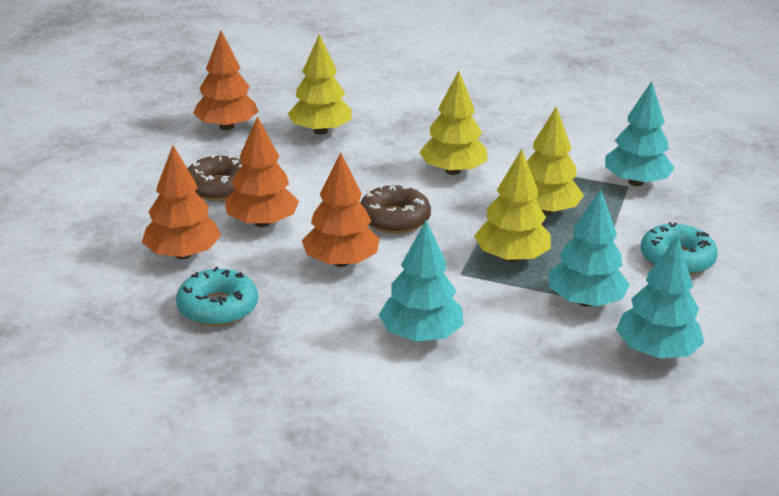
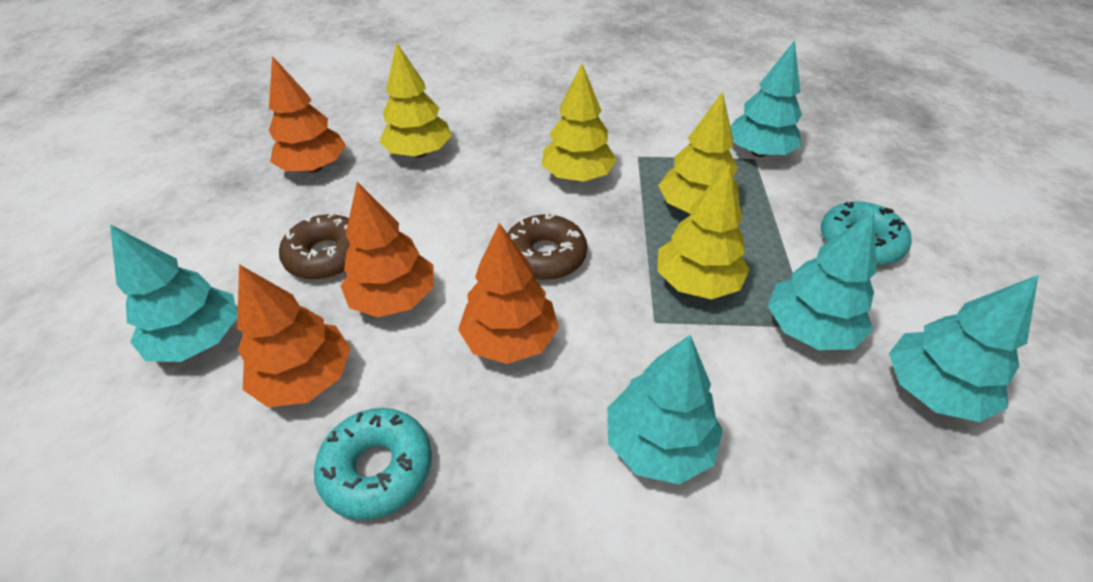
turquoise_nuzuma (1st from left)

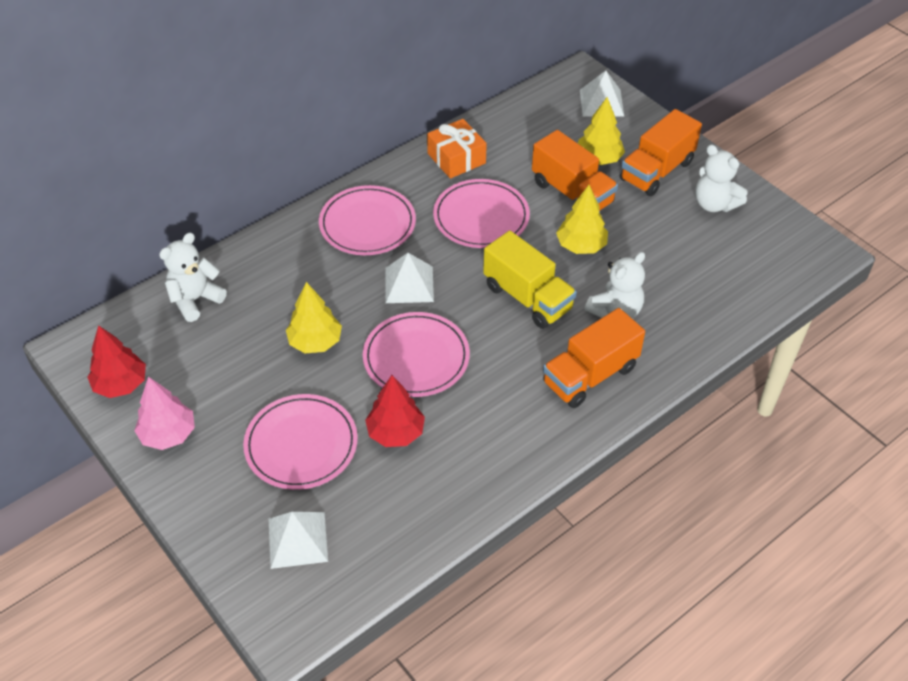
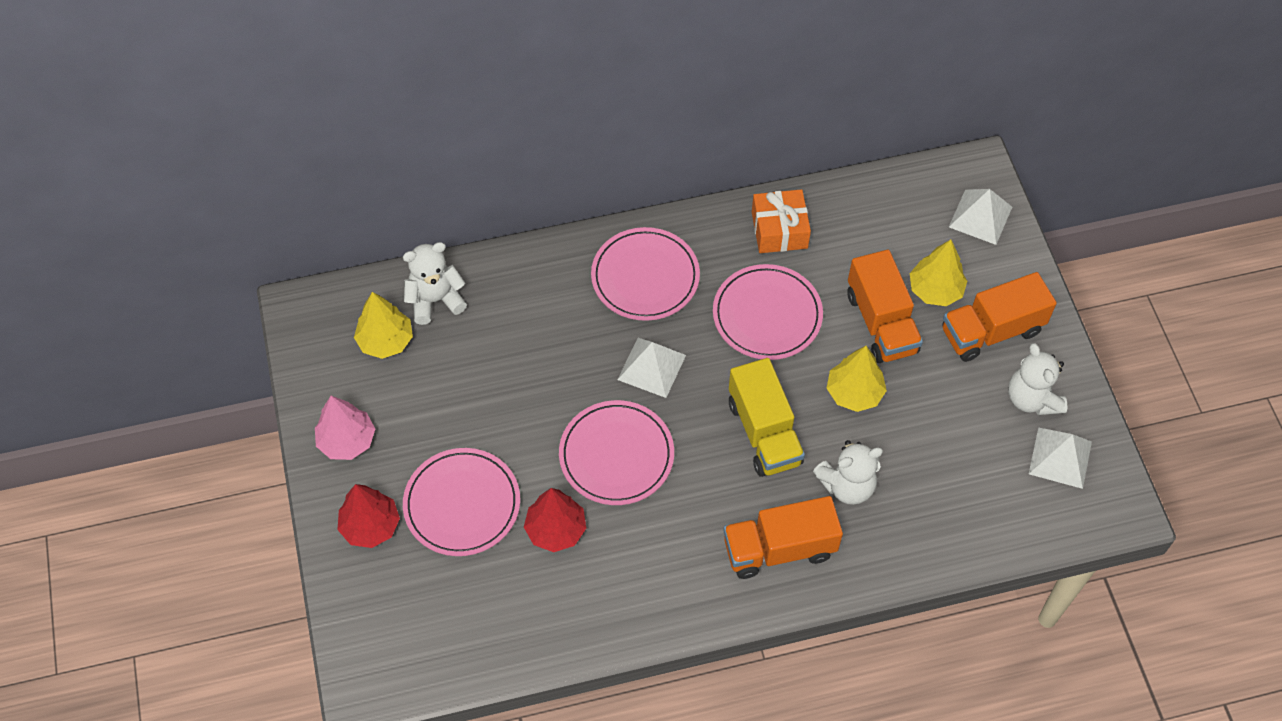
yellow_nuzuma (1st from left); red_nuzuma (1st from left); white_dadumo (3rd from left)

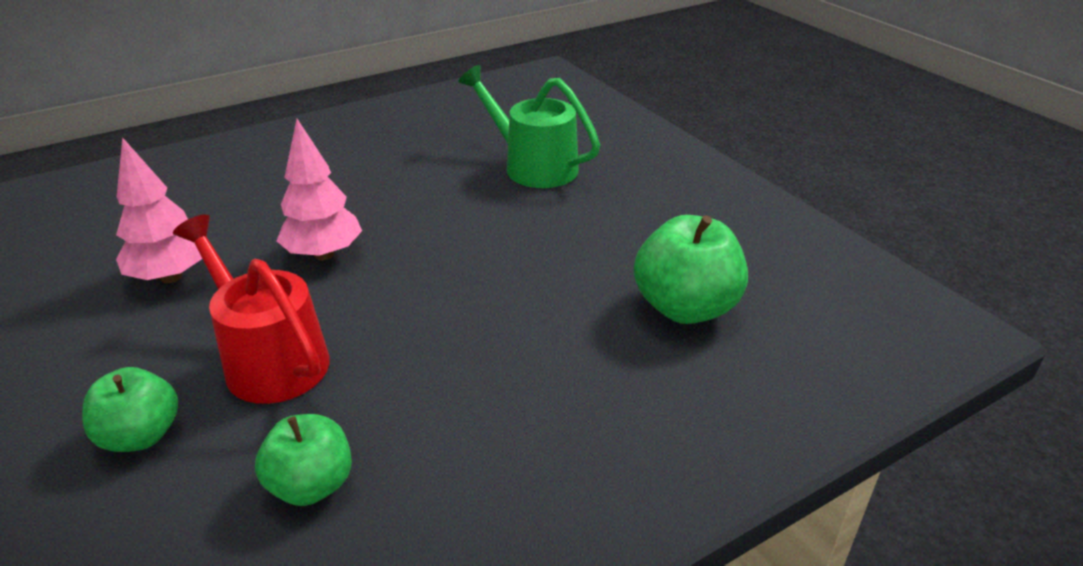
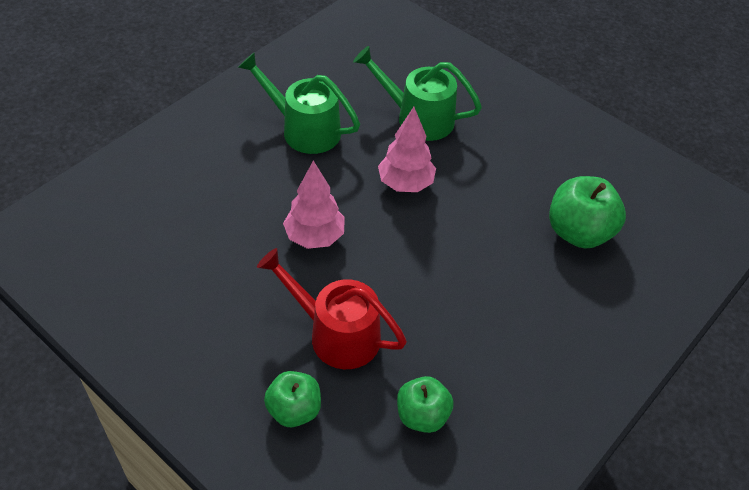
pink_nuzuma (2nd from left); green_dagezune (1st from left)

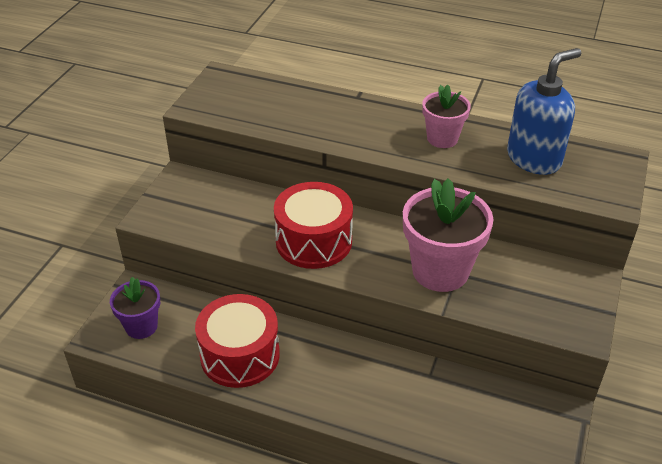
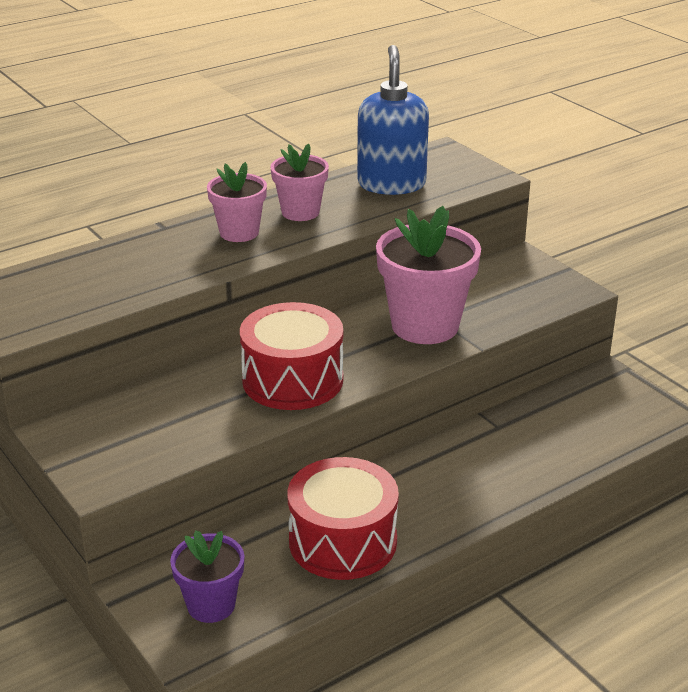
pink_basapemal (1st from left)

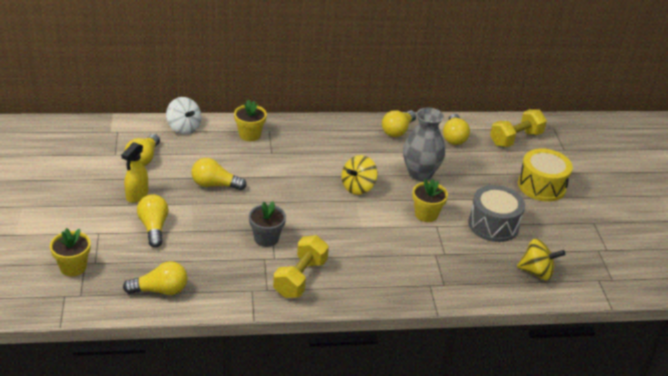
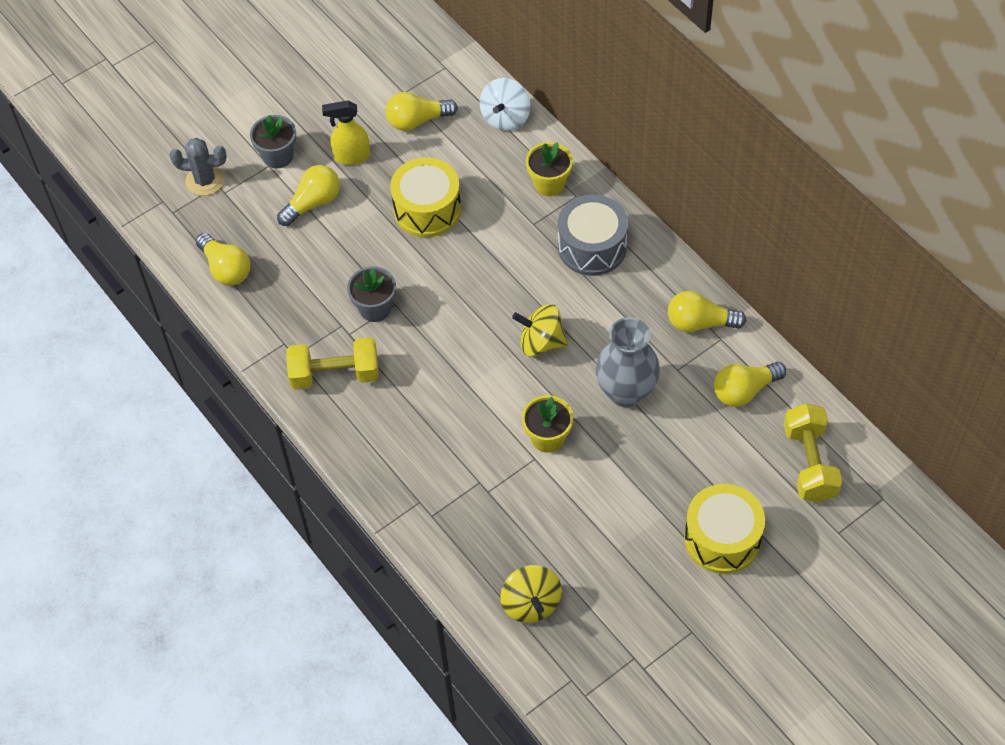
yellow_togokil (2nd from left); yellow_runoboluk (1st from left); grey_runoboluk; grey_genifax; grey_basapemal (1st from left)

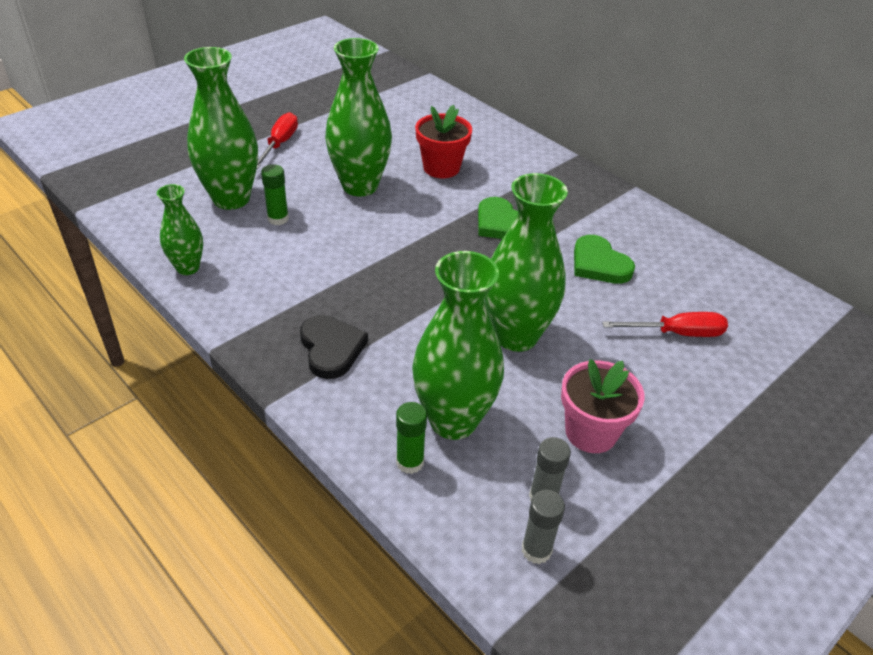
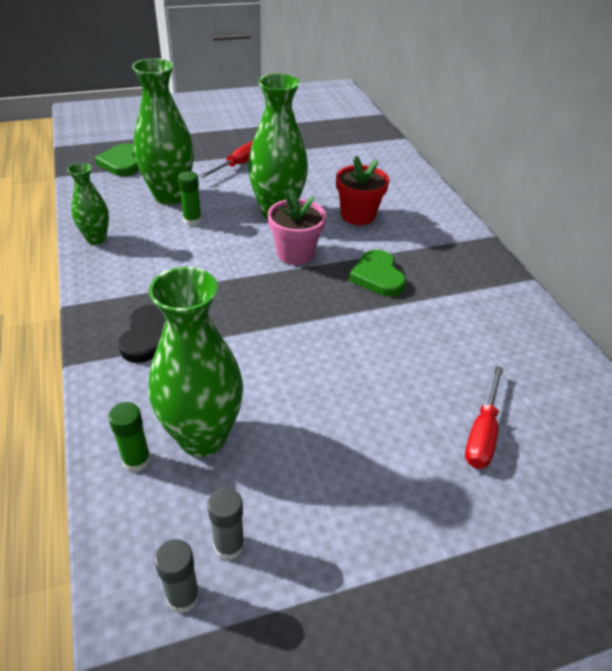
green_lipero (5th from left in the first image); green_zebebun (1st from left); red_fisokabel (2nd from left); pink_basapemal

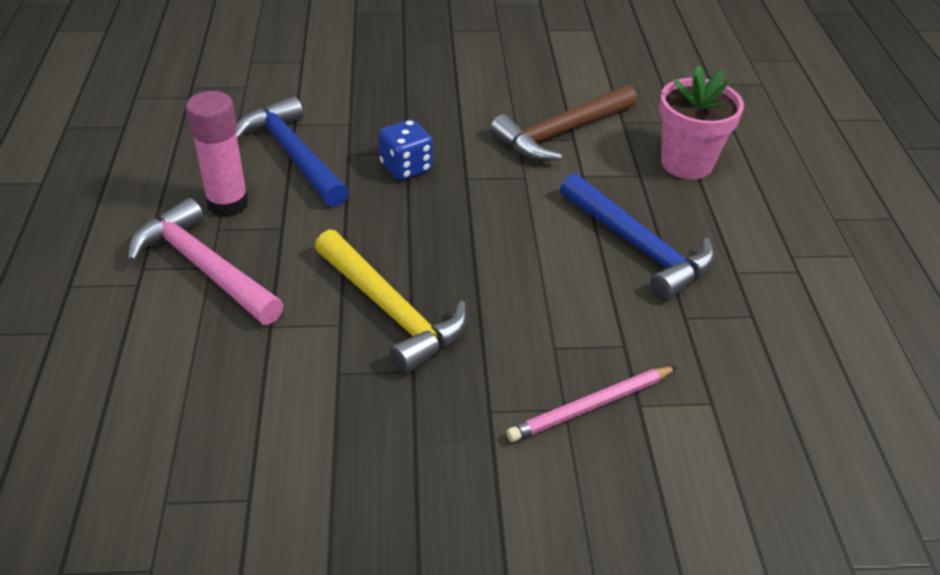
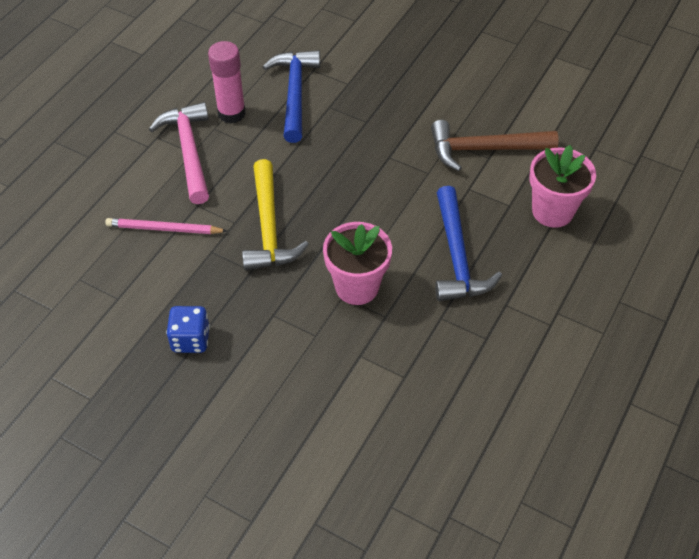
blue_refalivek; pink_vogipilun; pink_basapemal (1st from left)

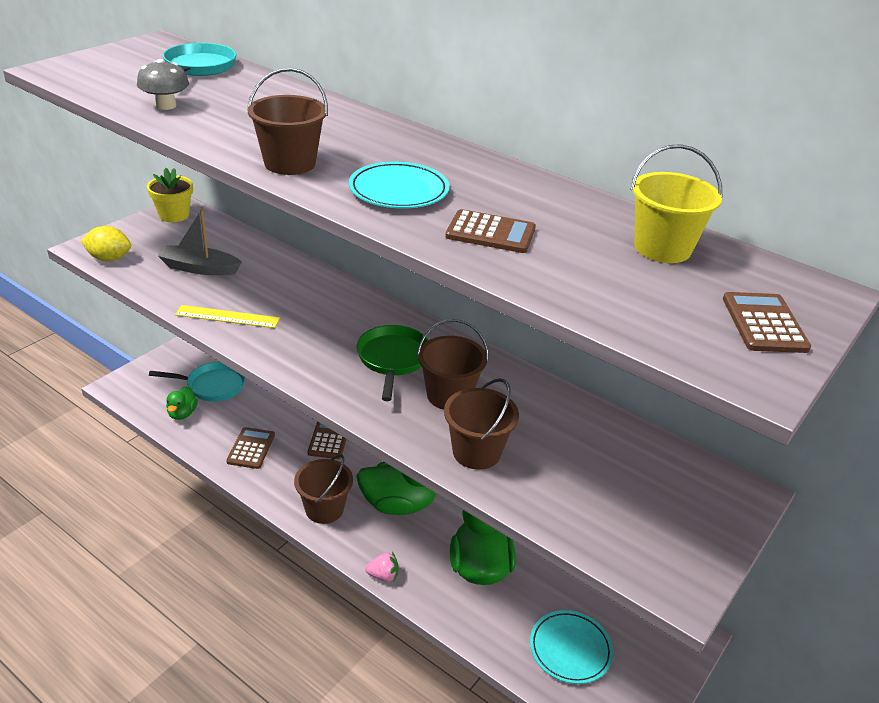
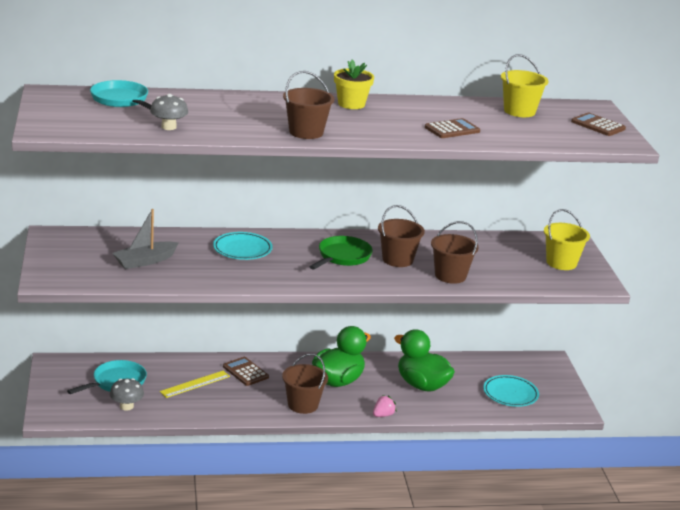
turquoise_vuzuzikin (1st from left); yellow_basapemal; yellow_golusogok; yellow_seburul; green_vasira; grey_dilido (1st from left); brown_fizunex (1st from left in the first image); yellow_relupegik (2nd from left)

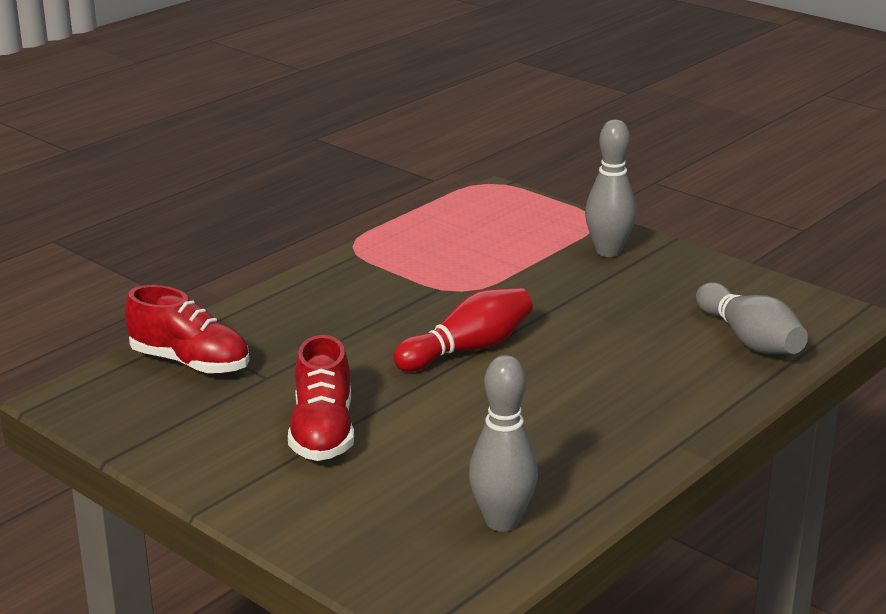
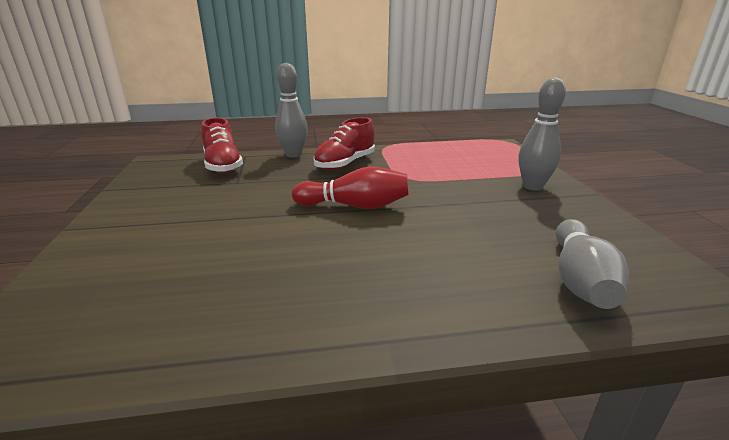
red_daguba (2nd from left); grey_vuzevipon (1st from left)

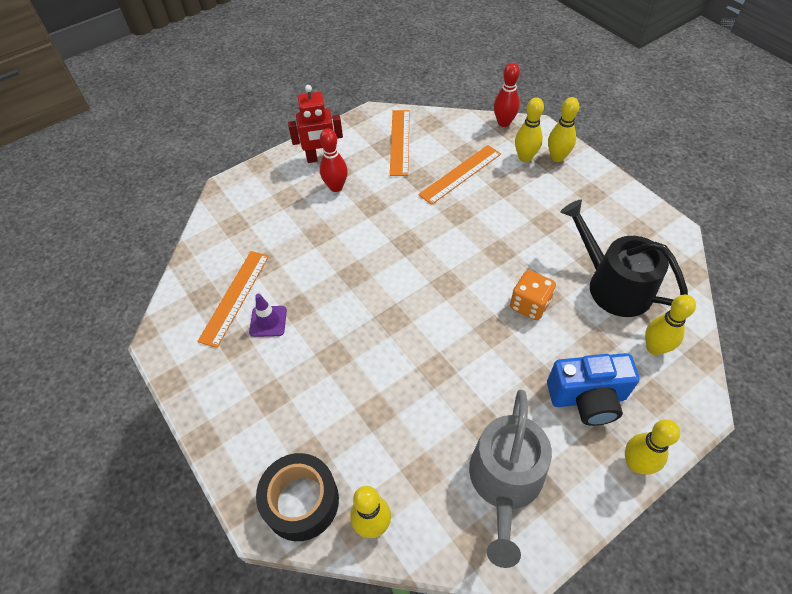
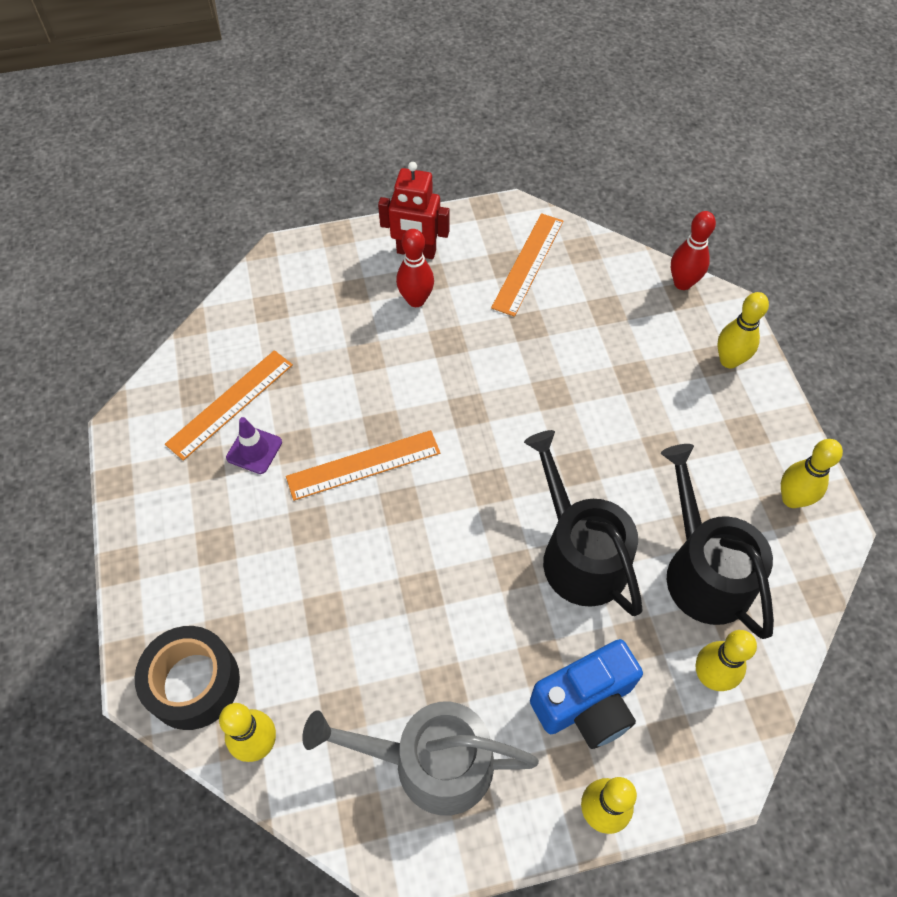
yellow_vuzevipon (5th from left); orange_seburul (2nd from left); black_dagezune (1st from left); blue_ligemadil; grey_dagezune

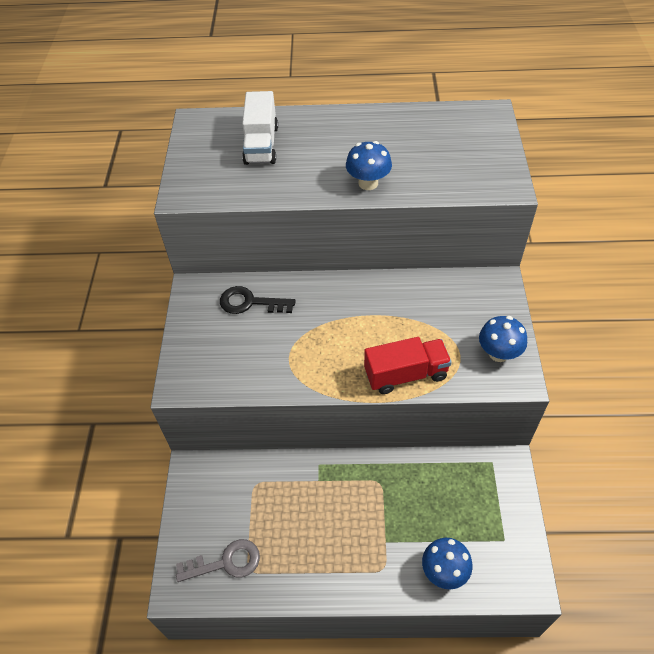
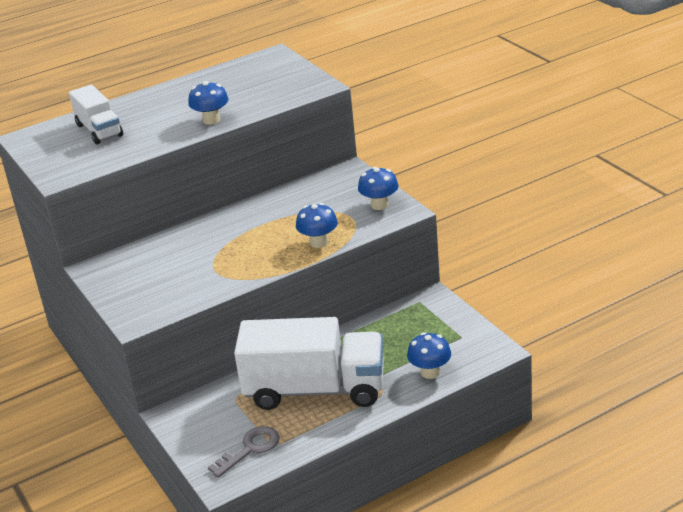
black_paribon; blue_dilido (2nd from left); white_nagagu (2nd from left)

